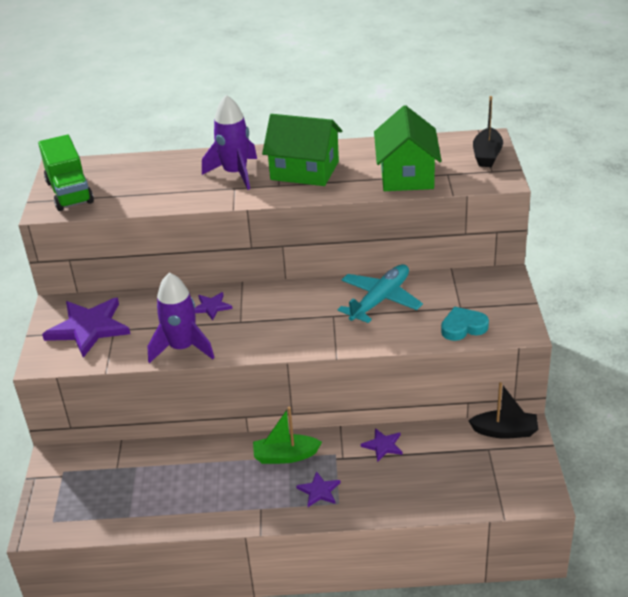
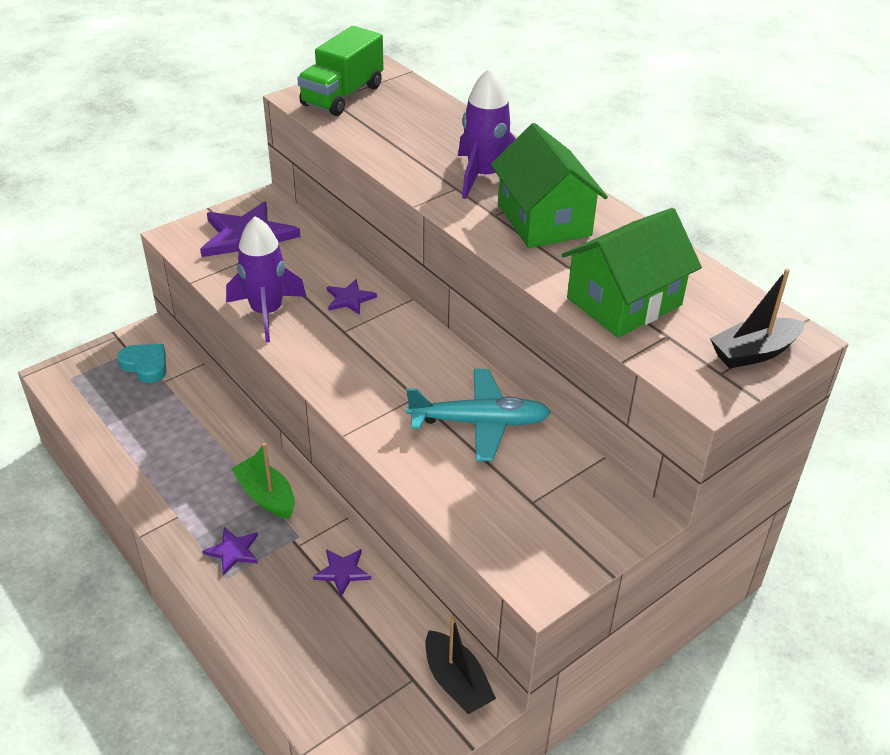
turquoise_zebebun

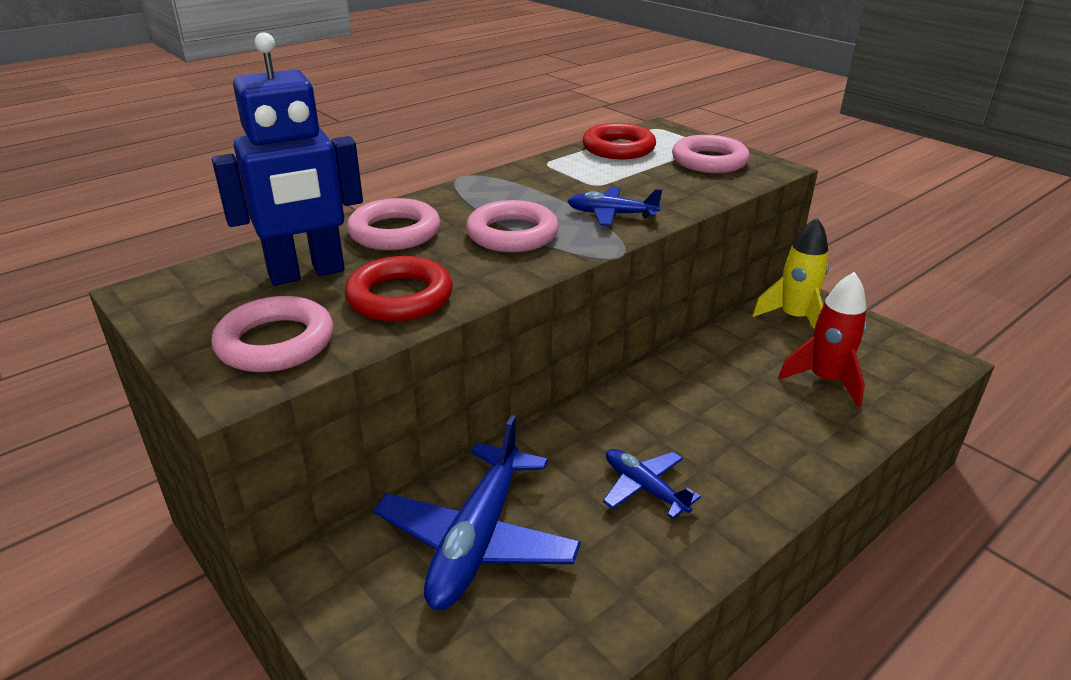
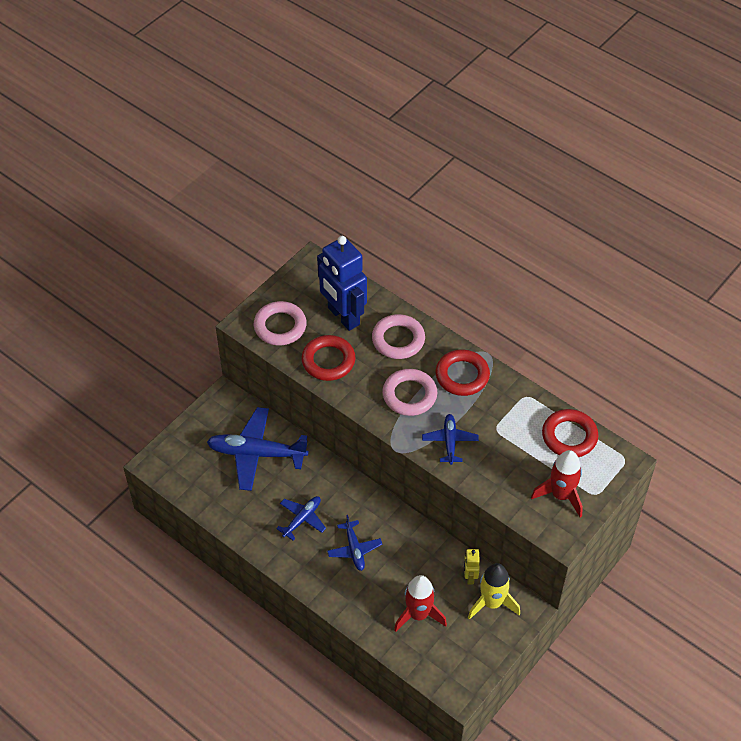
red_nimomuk (2nd from left); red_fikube (2nd from left); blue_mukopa (3rd from left); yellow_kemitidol

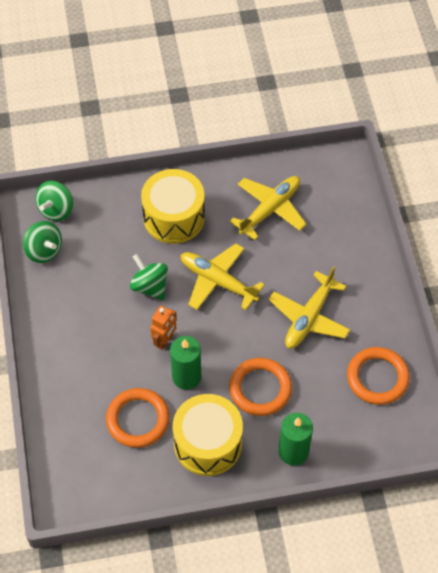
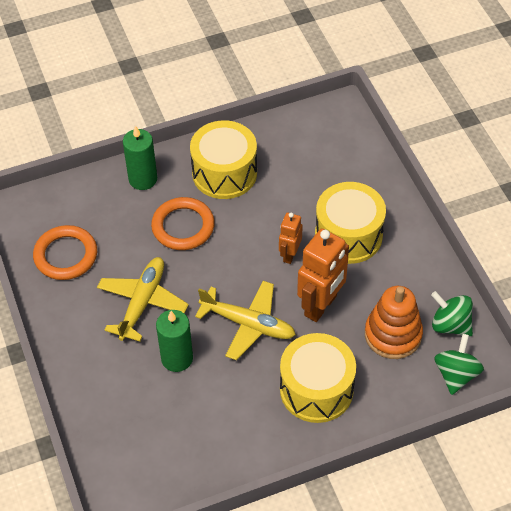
yellow_mukopa (2nd from left in the first image); orange_kemitidol (2nd from left); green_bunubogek (2nd from left); orange_fikube (1st from left in the first image); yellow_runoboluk (3rd from left); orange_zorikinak

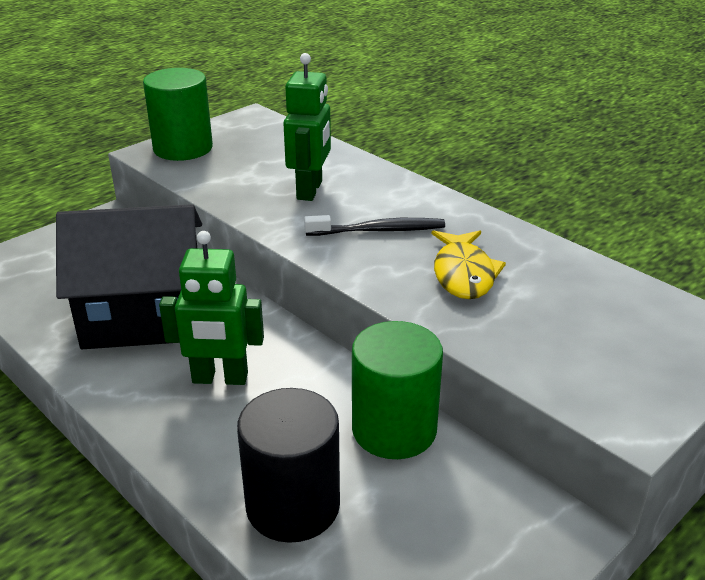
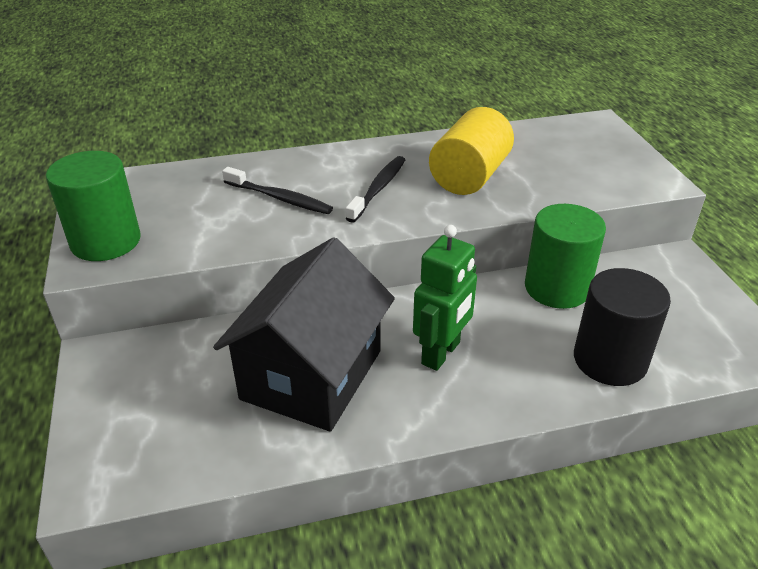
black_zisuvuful (1st from left); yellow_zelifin

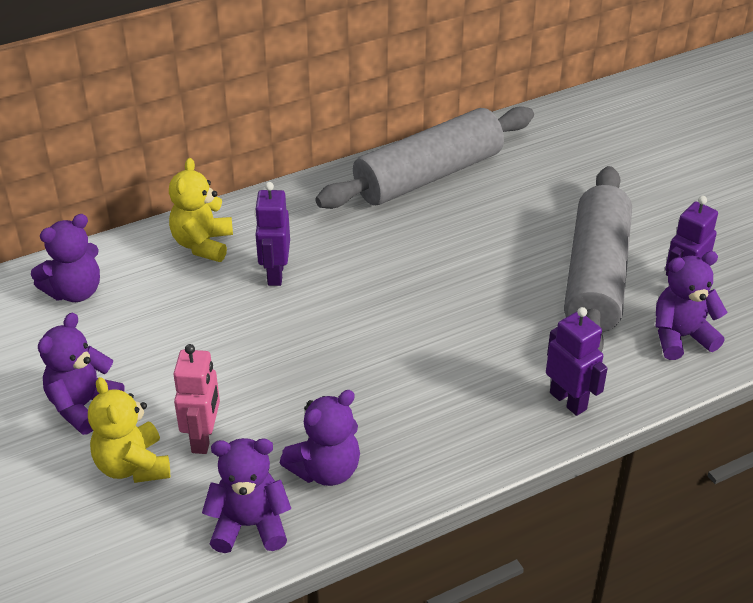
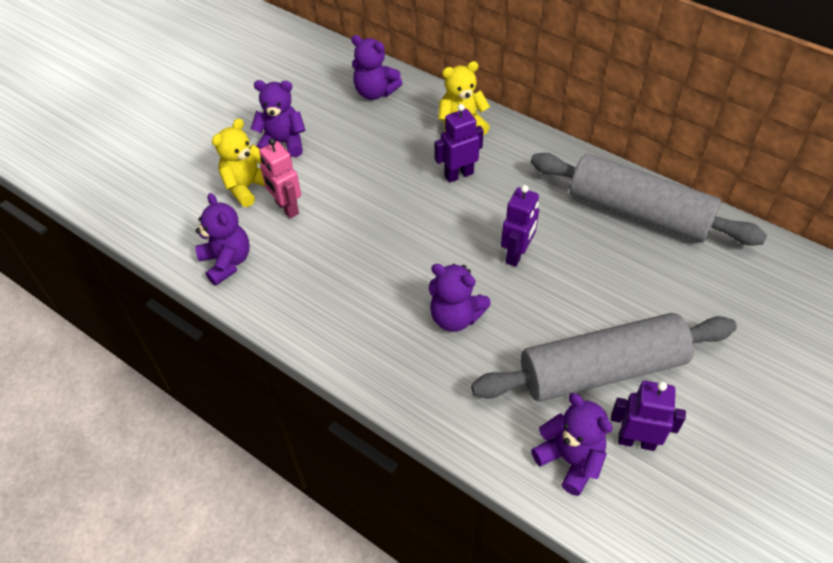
purple_kemitidol (2nd from left); pink_kemitidol; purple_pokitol (4th from left)

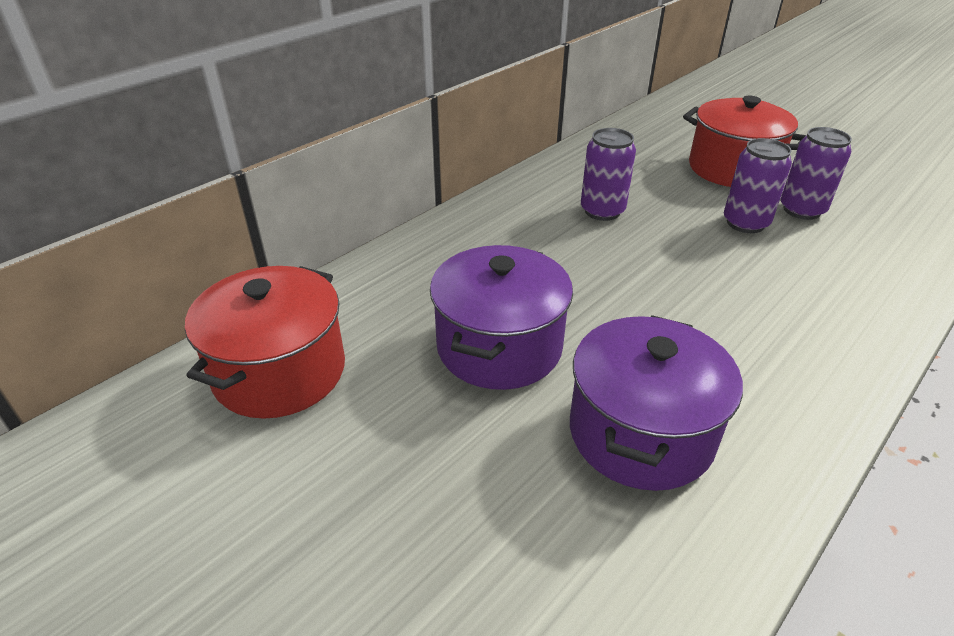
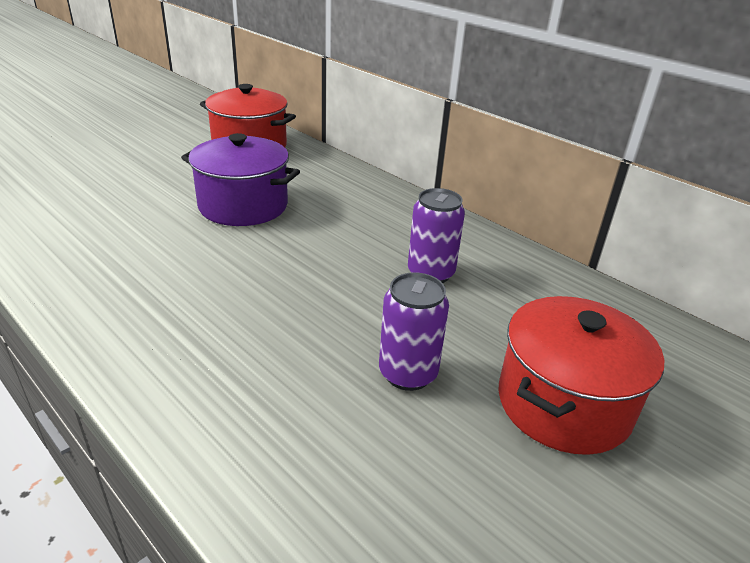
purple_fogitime (3rd from left in the first image); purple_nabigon (2nd from left in the first image)

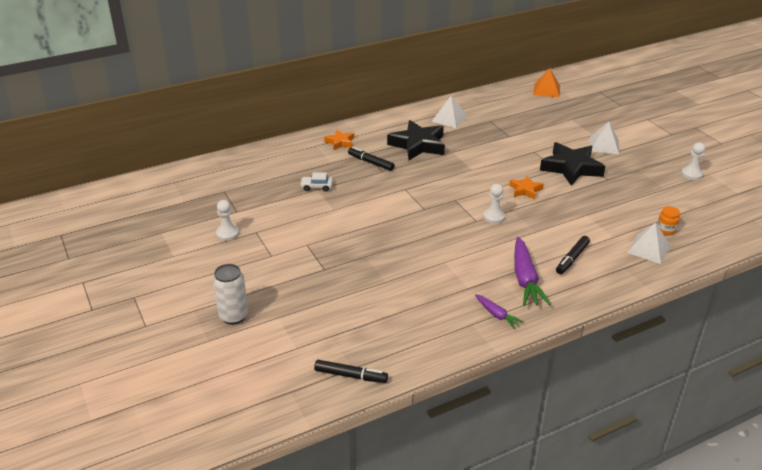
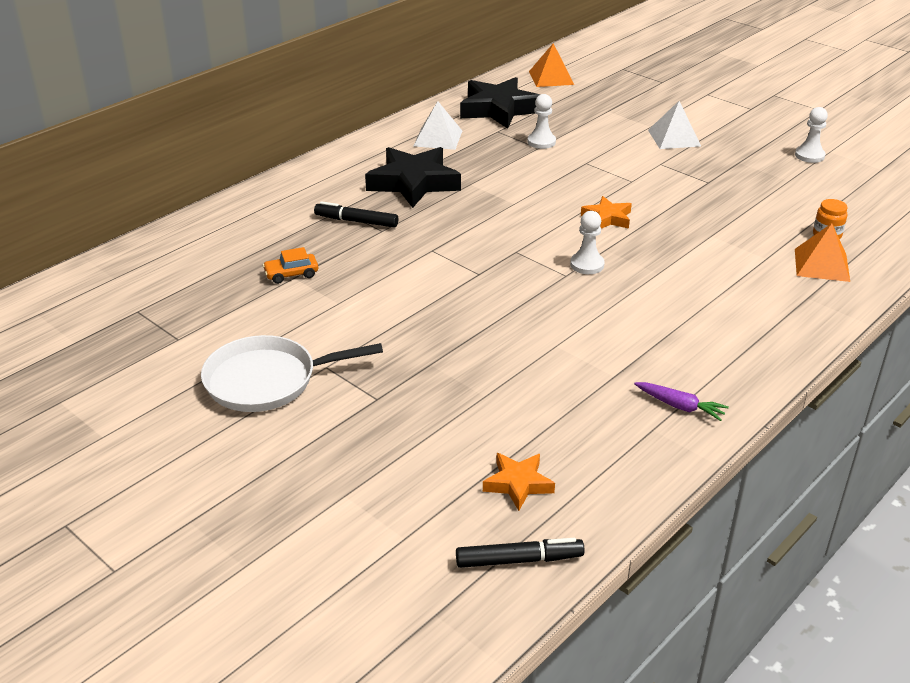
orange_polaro (1st from left); black_polaro (2nd from left); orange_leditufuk; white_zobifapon (1st from left); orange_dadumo (2nd from left); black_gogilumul (3rd from left in the first image); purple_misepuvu (2nd from left in the first image); white_fogitime; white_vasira

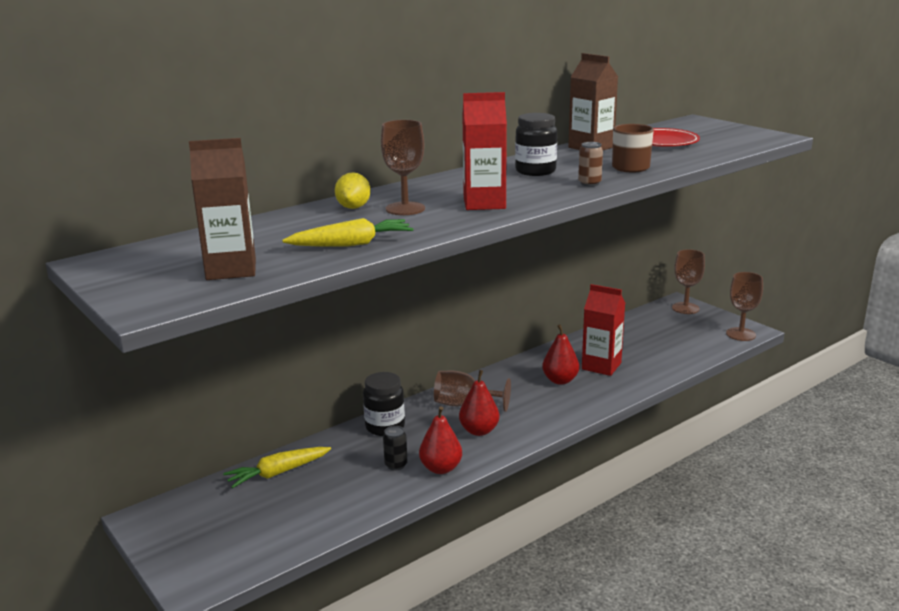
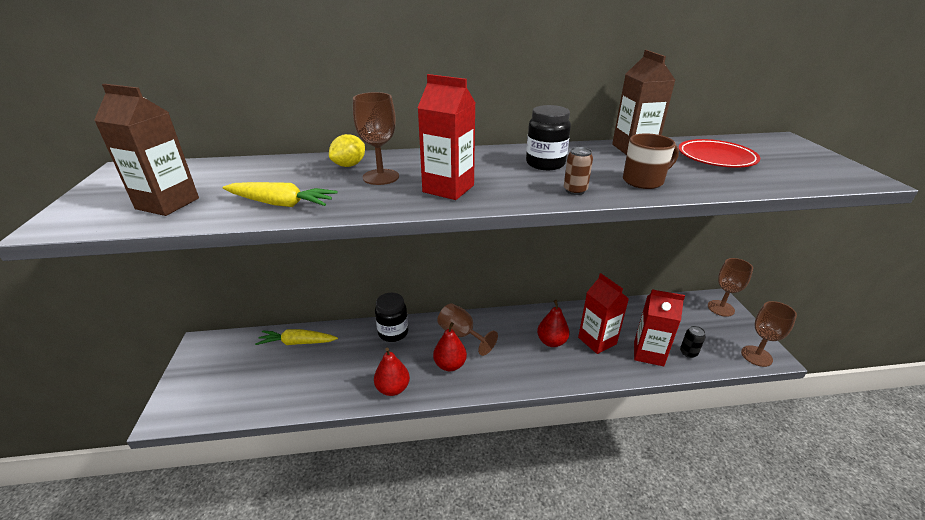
black_fogitime; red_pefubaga (3rd from left)

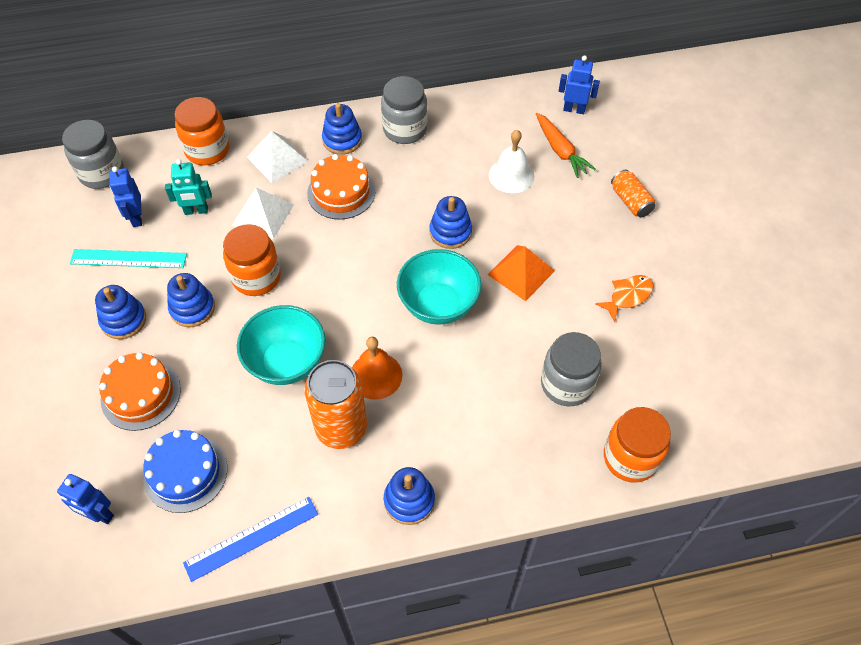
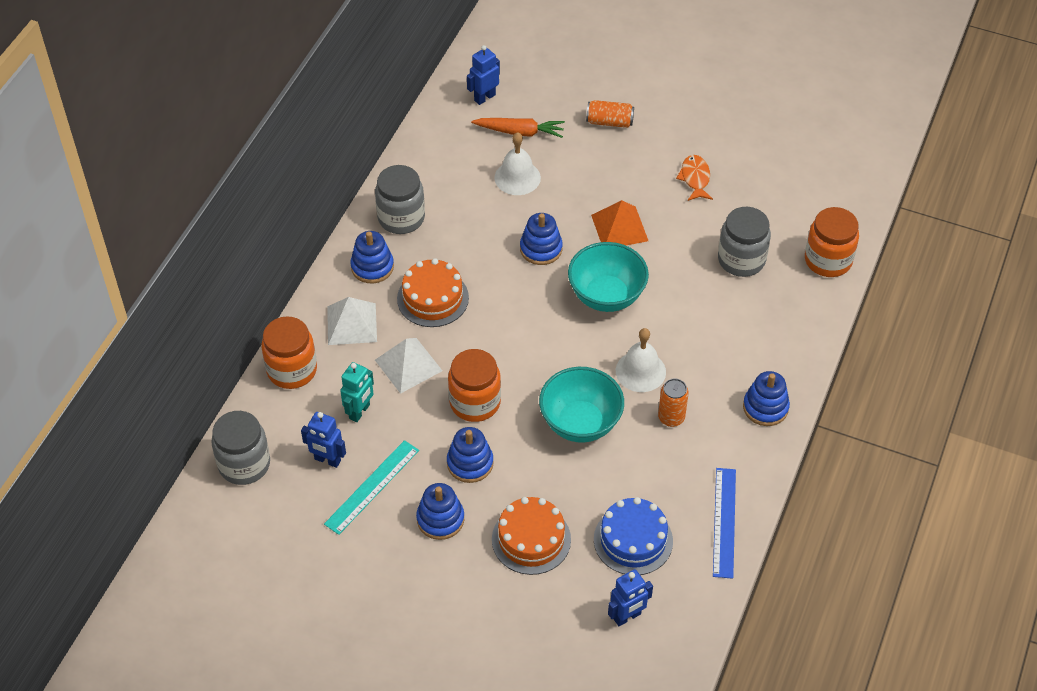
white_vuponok (2nd from left); orange_fogitime (2nd from left)

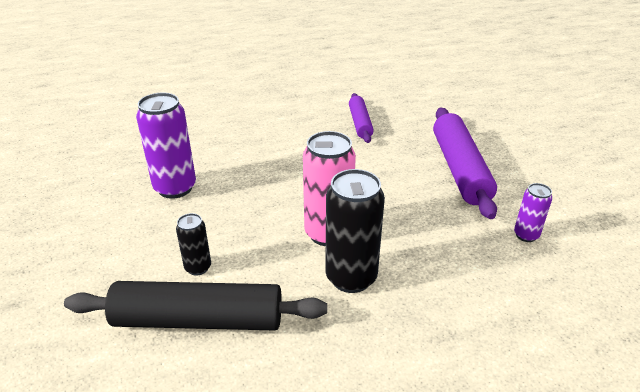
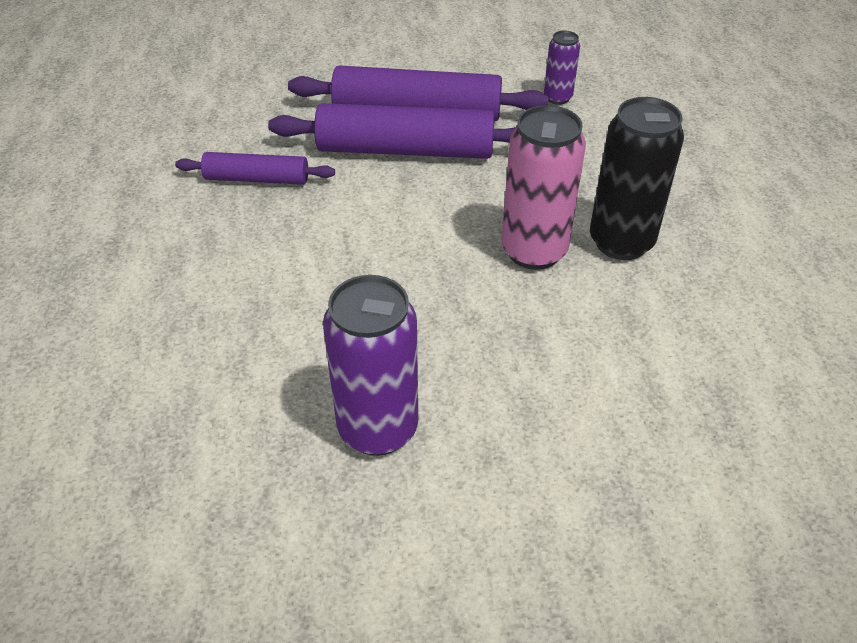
black_fogitime (1st from left in the first image); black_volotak; purple_volotak (2nd from left)

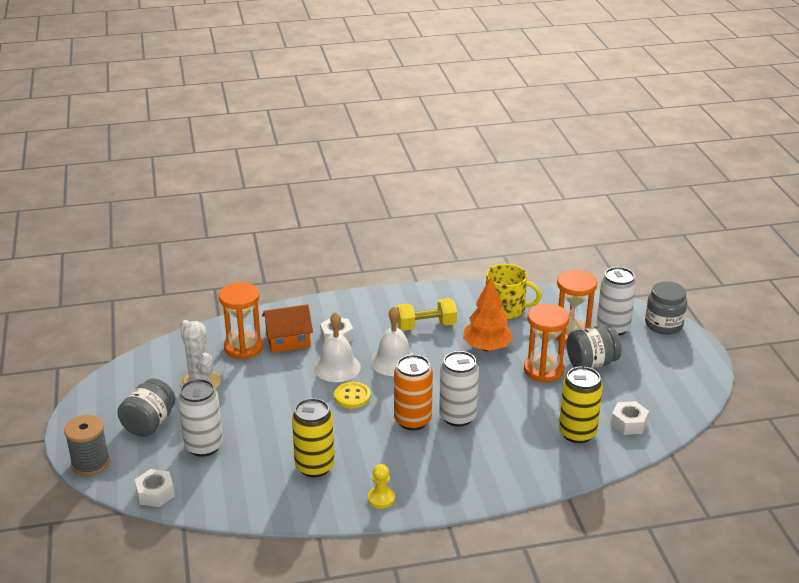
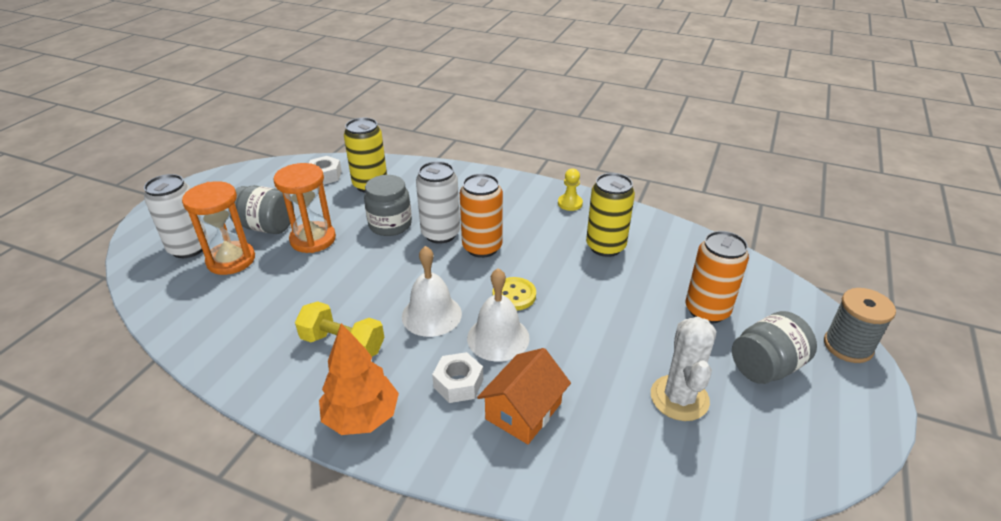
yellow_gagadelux; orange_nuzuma; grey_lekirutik (2nd from left); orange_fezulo (1st from left in the first image); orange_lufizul; orange_fogitime (2nd from left); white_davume (1st from left in the first image)

